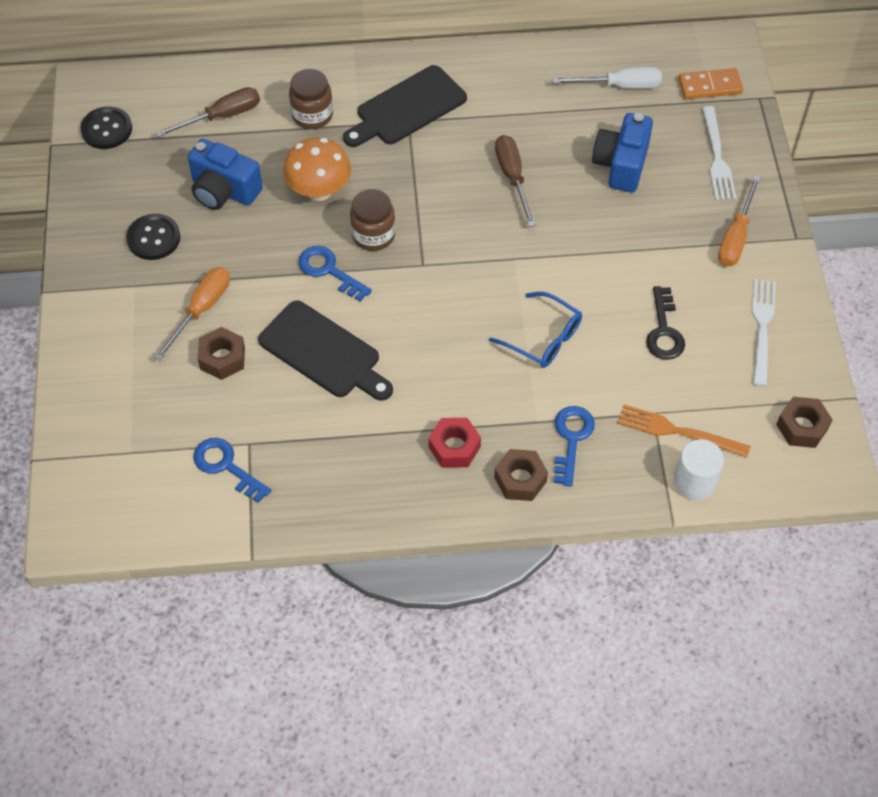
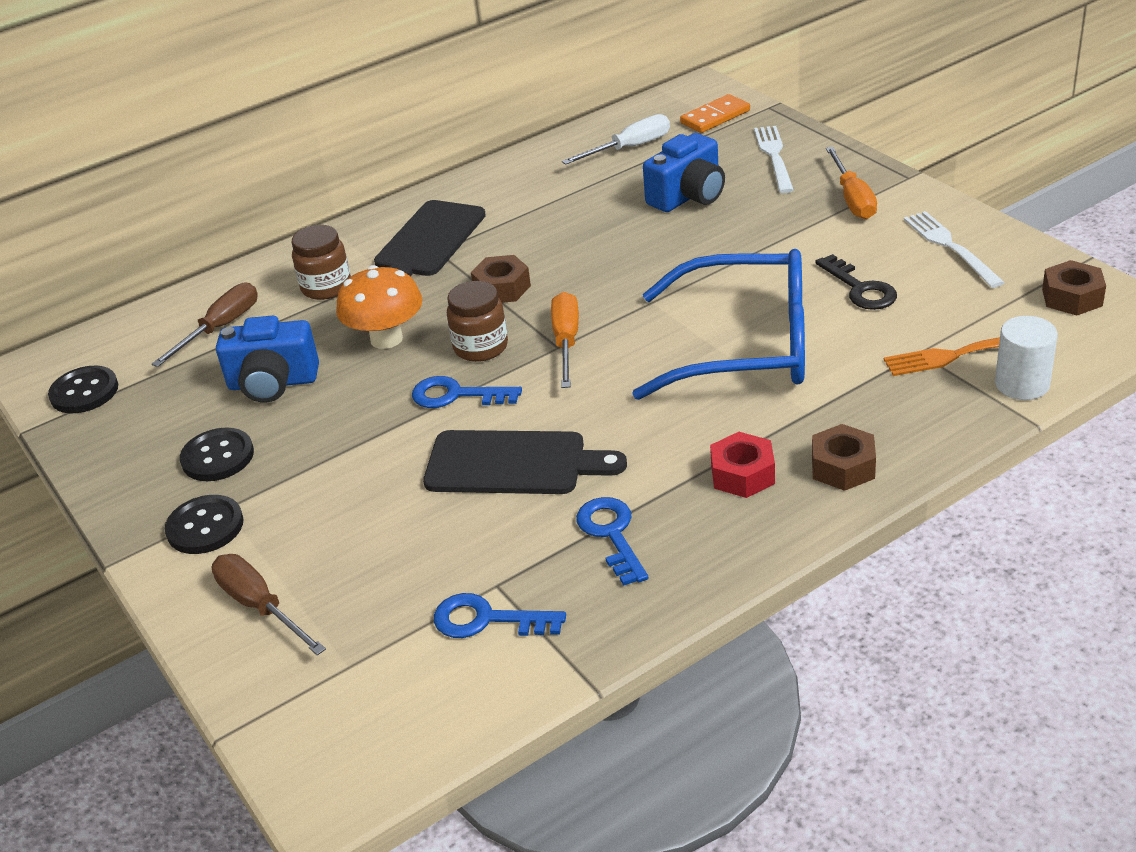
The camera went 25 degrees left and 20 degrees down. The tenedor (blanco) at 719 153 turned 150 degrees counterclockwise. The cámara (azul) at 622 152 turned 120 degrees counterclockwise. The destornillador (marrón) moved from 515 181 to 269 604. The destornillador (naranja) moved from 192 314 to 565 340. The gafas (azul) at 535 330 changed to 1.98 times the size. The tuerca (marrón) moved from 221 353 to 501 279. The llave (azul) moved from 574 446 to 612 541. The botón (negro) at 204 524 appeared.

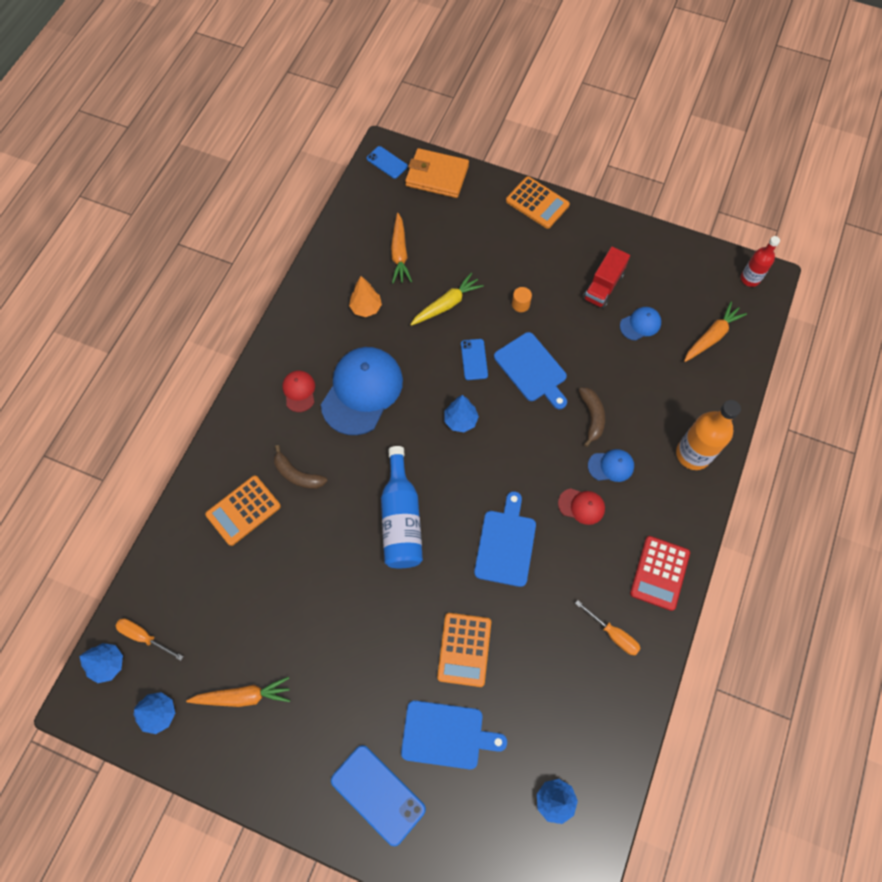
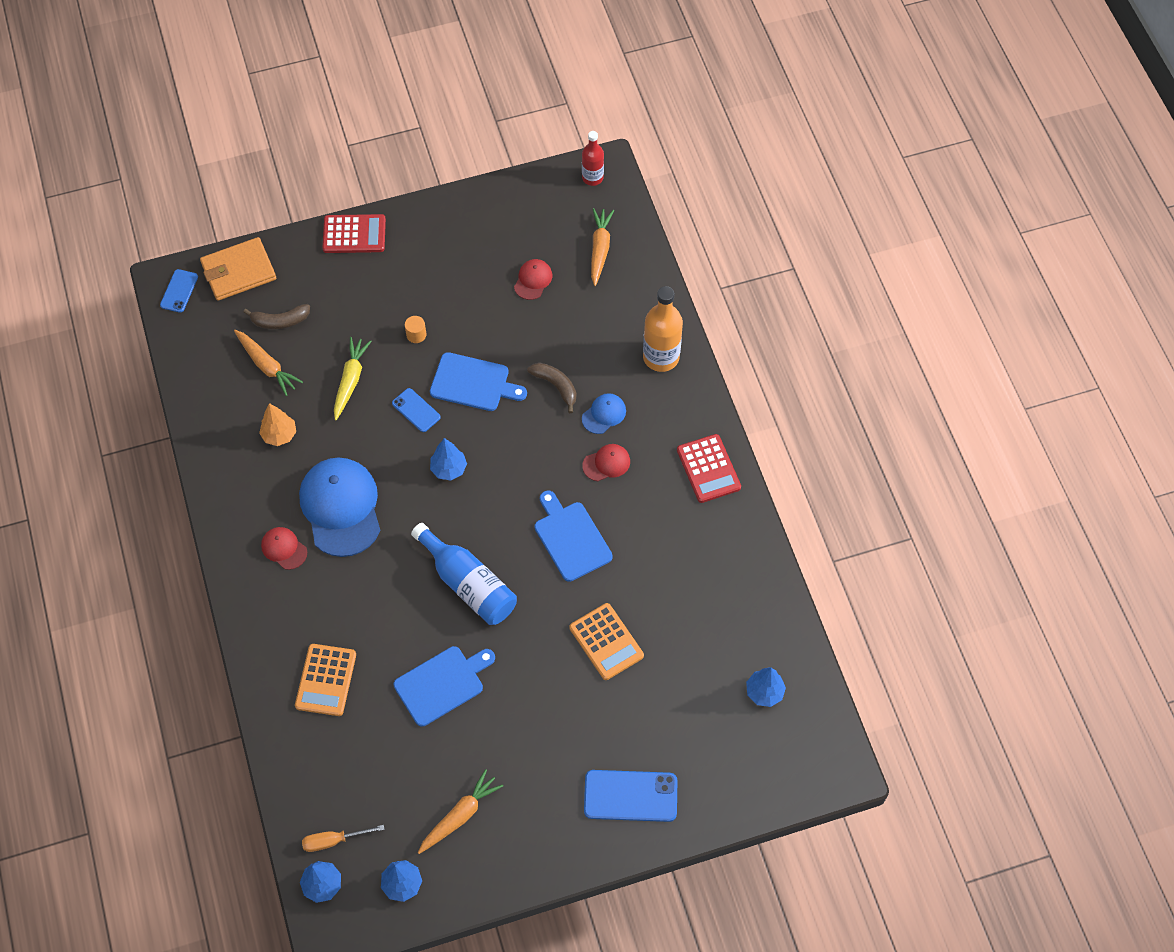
The camera went 40 degrees left and 5 degrees down. The móvil (azul) at 387 162 turned 75 degrees counterclockwise. The calculadora (naranja) at 538 202 became the calculadora (rojo) at 354 233. The camión (rojo) at 606 278 disappeared. The gorra (azul) at 640 324 became the gorra (rojo) at 533 279. The plátano (marrón) moved from 300 467 to 276 316. The destornillador (naranja) at 608 627 disappeared. The tabla de cortar (azul) moved from 454 735 to 444 686.

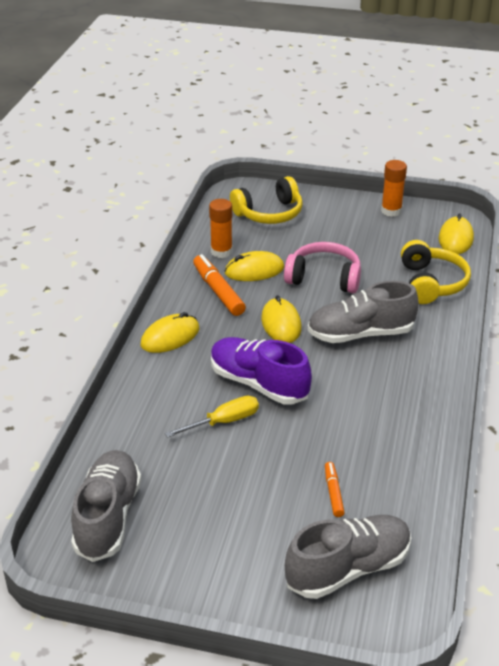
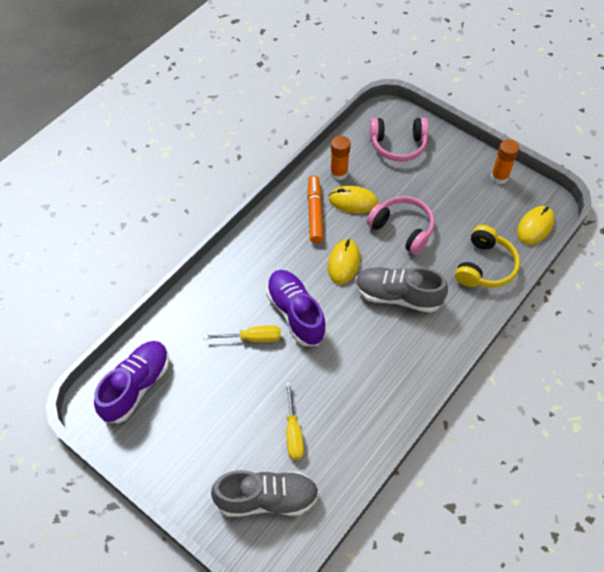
The camera went 25 degrees right and 20 degrees up. The auriculares (amarillo) at 266 200 became the auriculares (rosa) at 399 140. The ratón (amarillo) at 170 332 disappeared. The zapato (gris) at 106 506 became the zapato (morado) at 131 382. The rotulador (naranja) at 335 489 was replaced by the destornillador (amarillo) at 295 421.

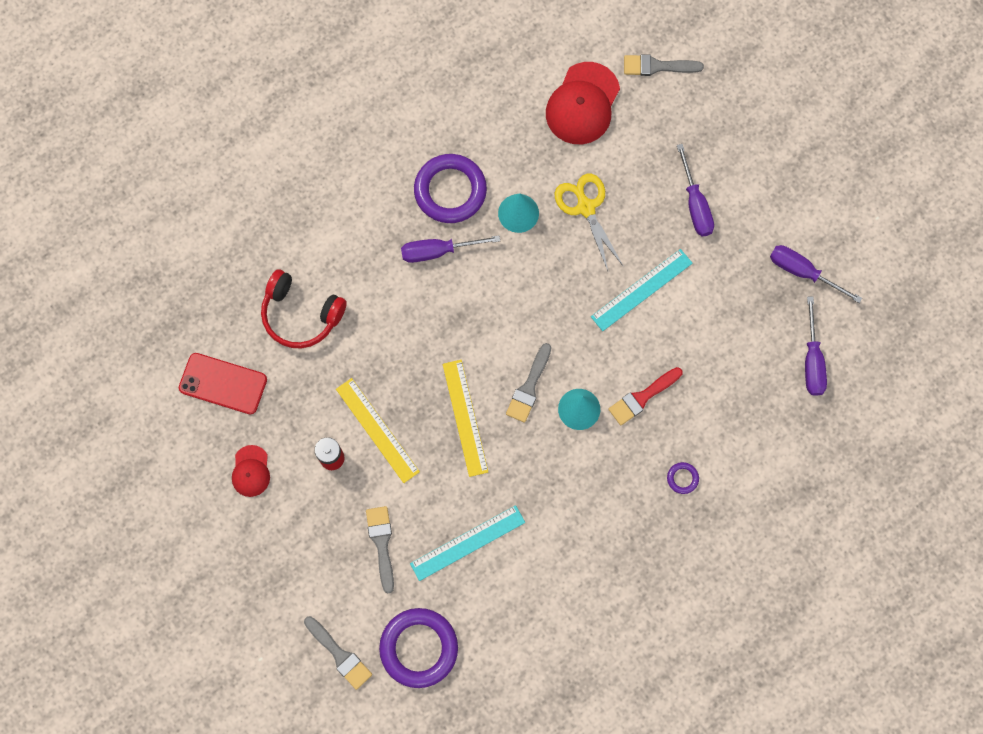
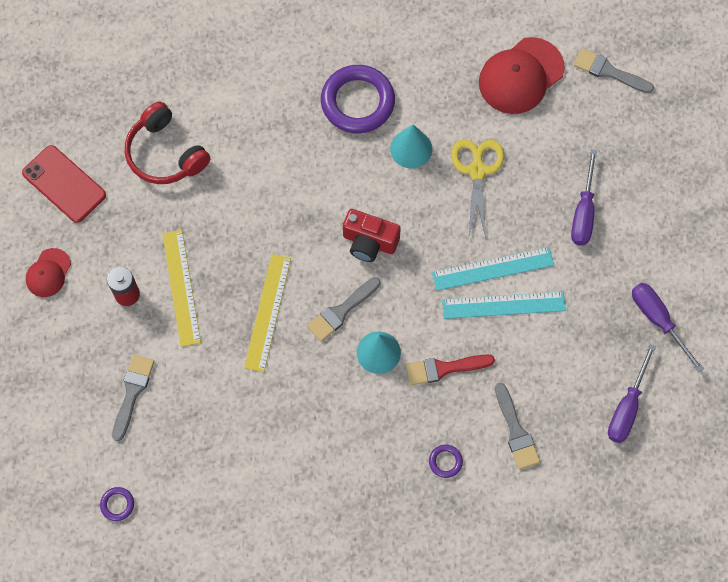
The camera went 25 degrees right and 5 degrees down. The destornillador (morado) at 450 249 disappeared. The regla (turquesa) moved from 467 543 to 504 305. The anillo (morado) at 418 648 changed to 0.42 times the size. The pincel (gris) moved from 338 653 to 517 425. The cámara (rojo) at 372 235 appeared.

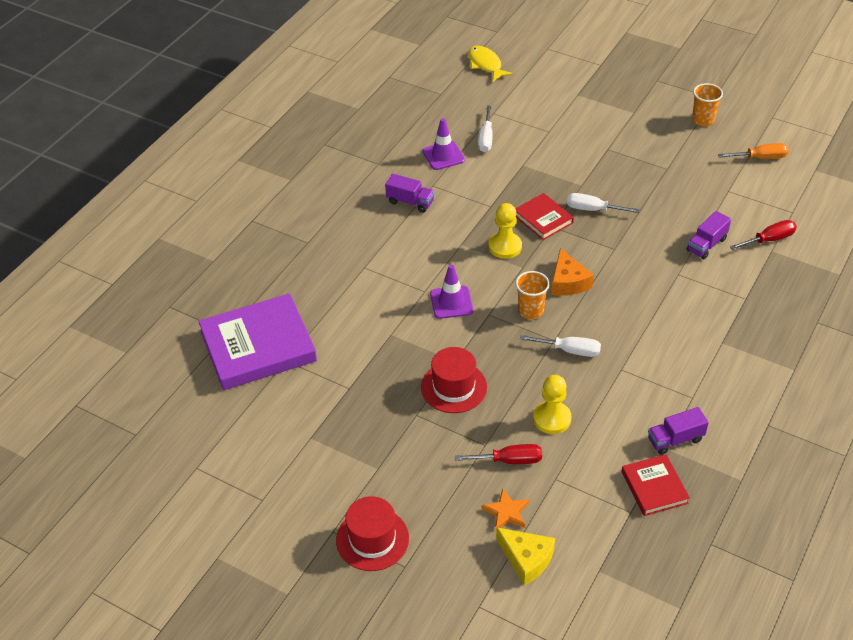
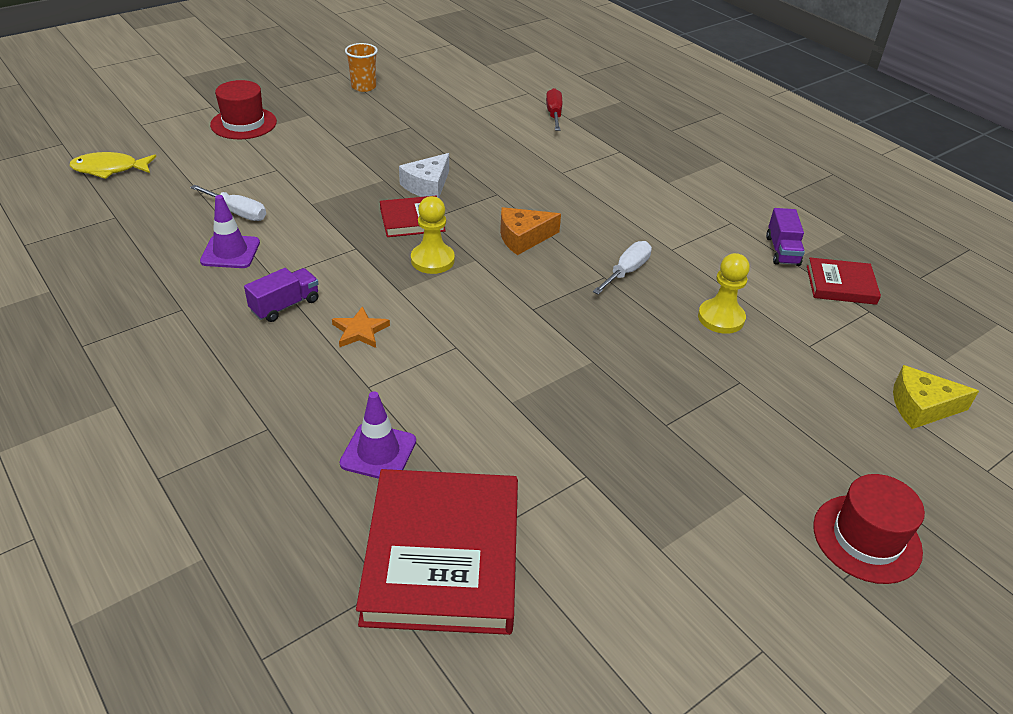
The camera went 70 degrees left and 5 degrees down. The destornillador (naranja) at 753 151 disappeared. The destornillador (blanco) at 603 203 was replaced by the queso (blanco) at 424 175. The camión (morado) at 709 235 disappeared. The queso (naranja) at 572 272 turned 150 degrees clockwise. The cono de tráfico (morado) moved from 451 292 to 378 435. The vaso (naranja) at 533 295 disappeared. The libro (morado) at 257 341 became the libro (rojo) at 437 552. The sombrero (rojo) moved from 454 380 to 243 109. The destornillador (rojo) at 498 454 disappeared. The estrella (naranja) moved from 505 510 to 361 327. The queso (amarillo) at 525 556 turned 150 degrees counterclockwise.

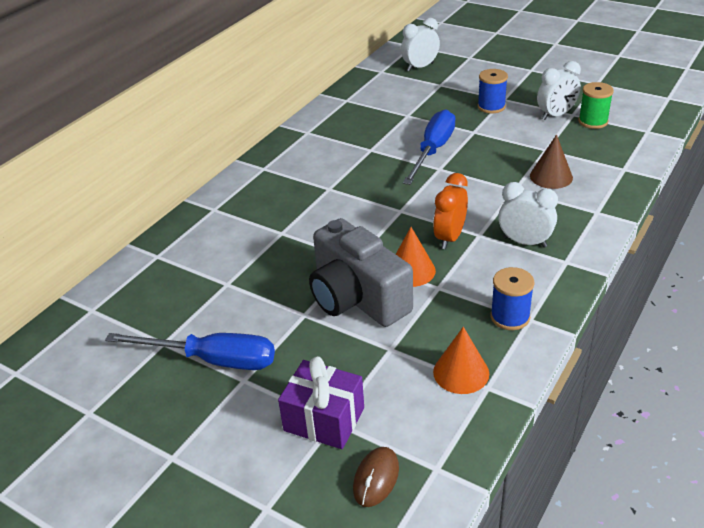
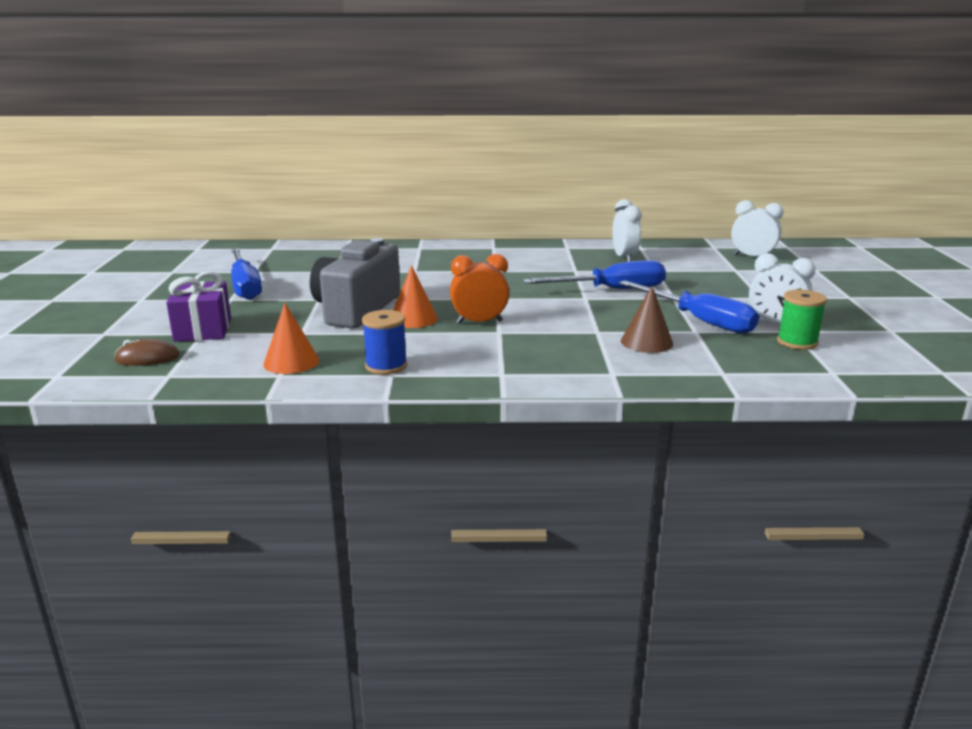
The camera went 55 degrees right and 15 degrees down. The carrete (azul) at 493 91 disappeared. The despertador (blanco) moved from 528 214 to 627 230. The destornillador (azul) at 689 307 appeared.

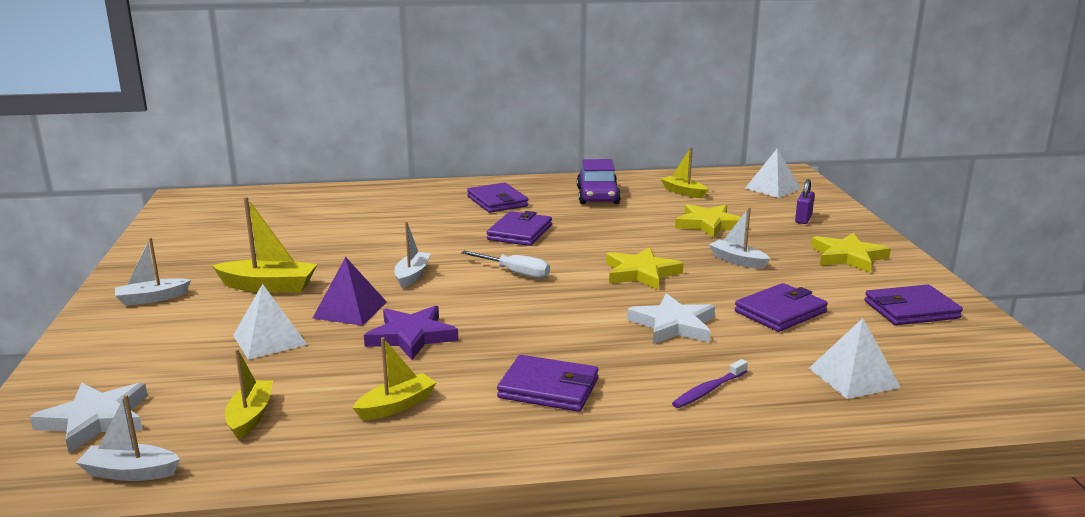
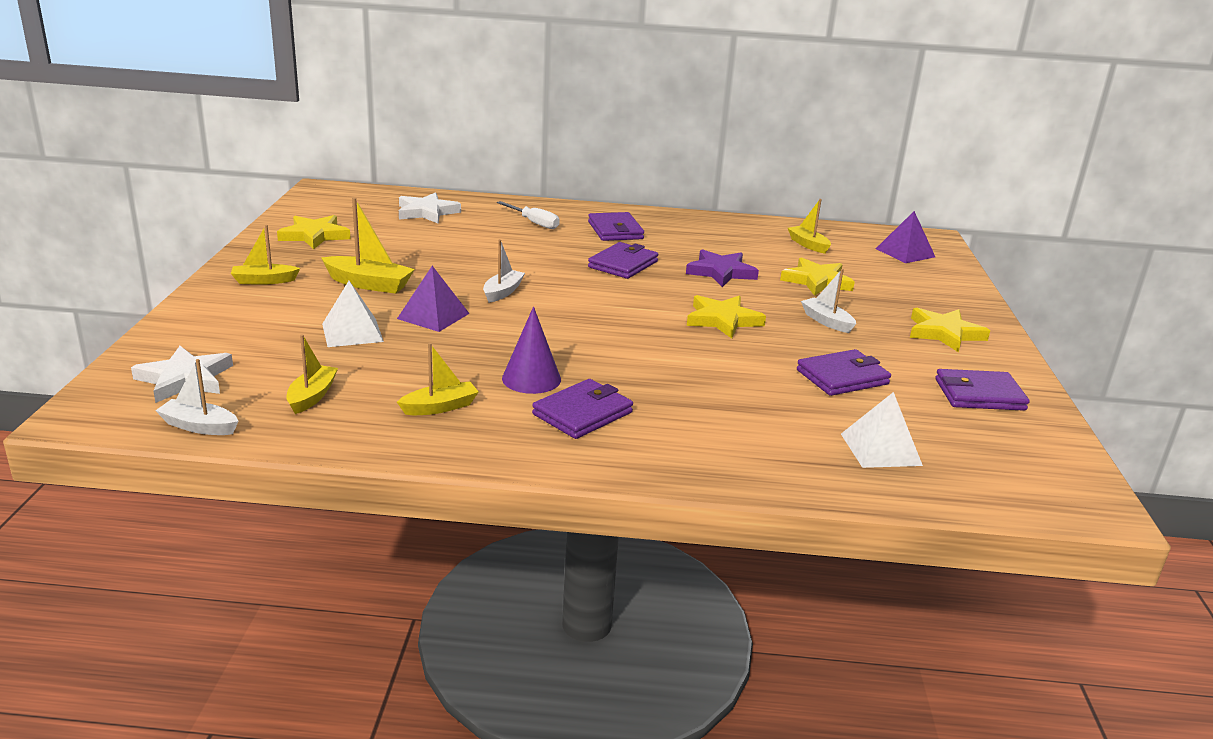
The camera went 10 degrees right and 5 degrees up. The pirámide (blanco) at 773 173 became the pirámide (morado) at 905 237. The coche (morado) at 599 181 disappeared. The candado (morado) at 805 201 disappeared. The barco (blanco) at 153 272 became the barco (amarillo) at 265 255. The destornillador (blanco) moved from 505 264 to 528 215. The estrella (blanco) moved from 671 318 to 430 208. The estrella (morado) moved from 411 333 to 722 268. The cartera (morado) at 547 383 turned 75 degrees counterclockwise. The cepillo de dientes (morado) at 710 383 disappeared. The estrella (amarillo) at 314 232 appeared. The cono (morado) at 531 350 appeared.

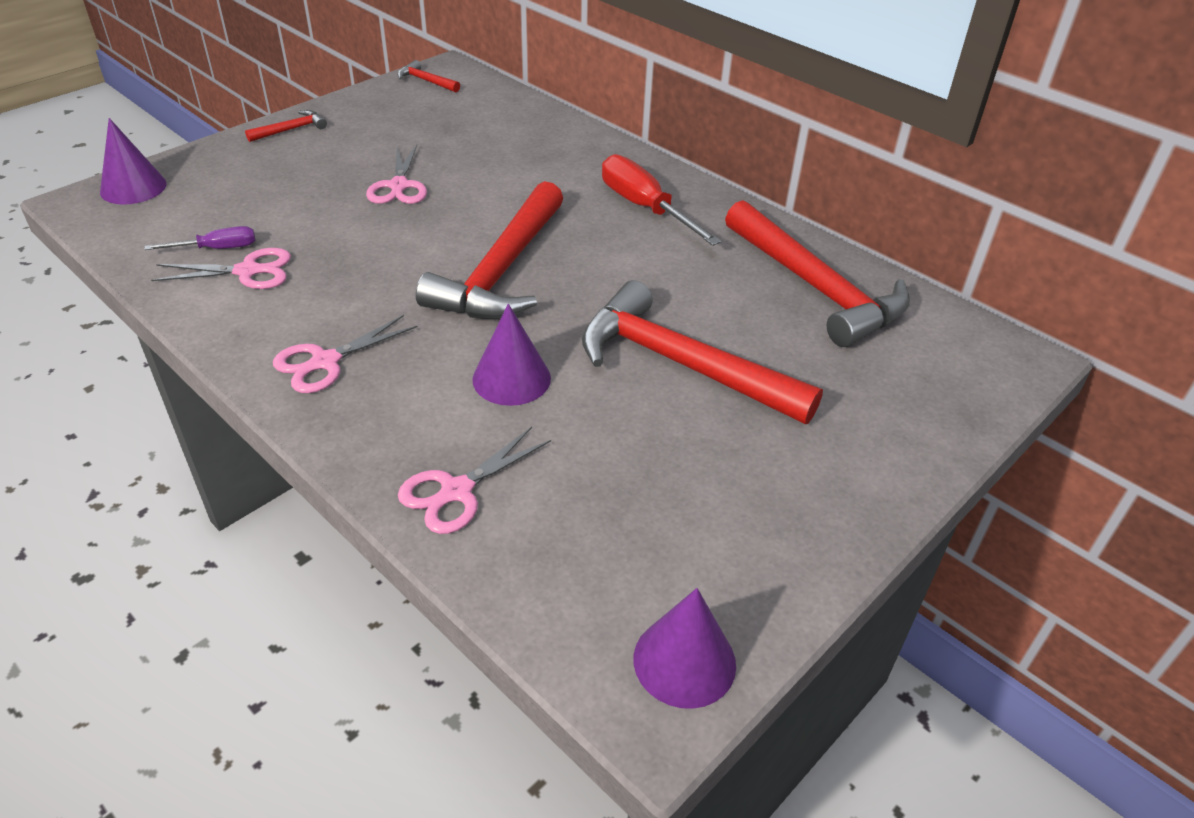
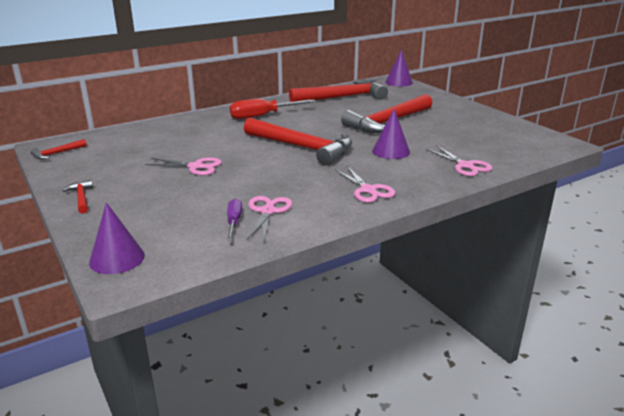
The camera went 75 degrees left and 15 degrees down. The cono (morado) moved from 685 648 to 399 68.

